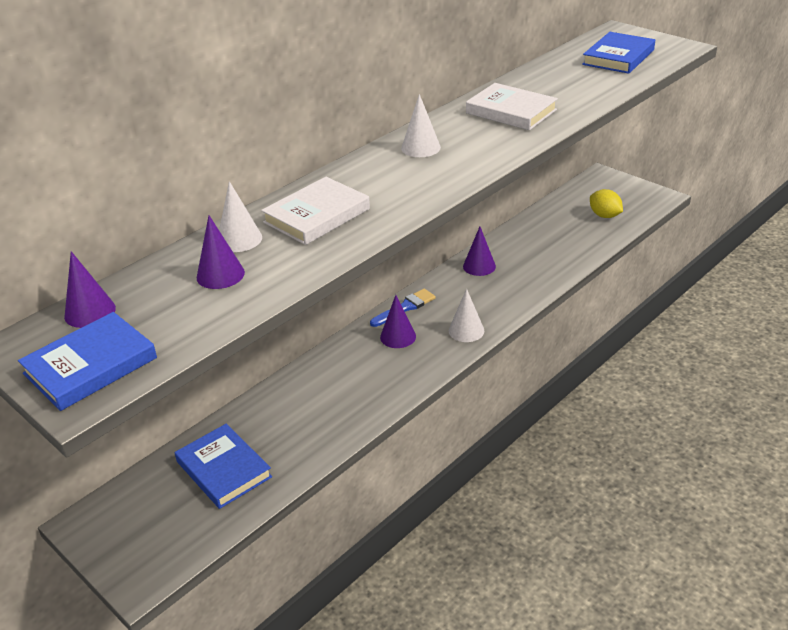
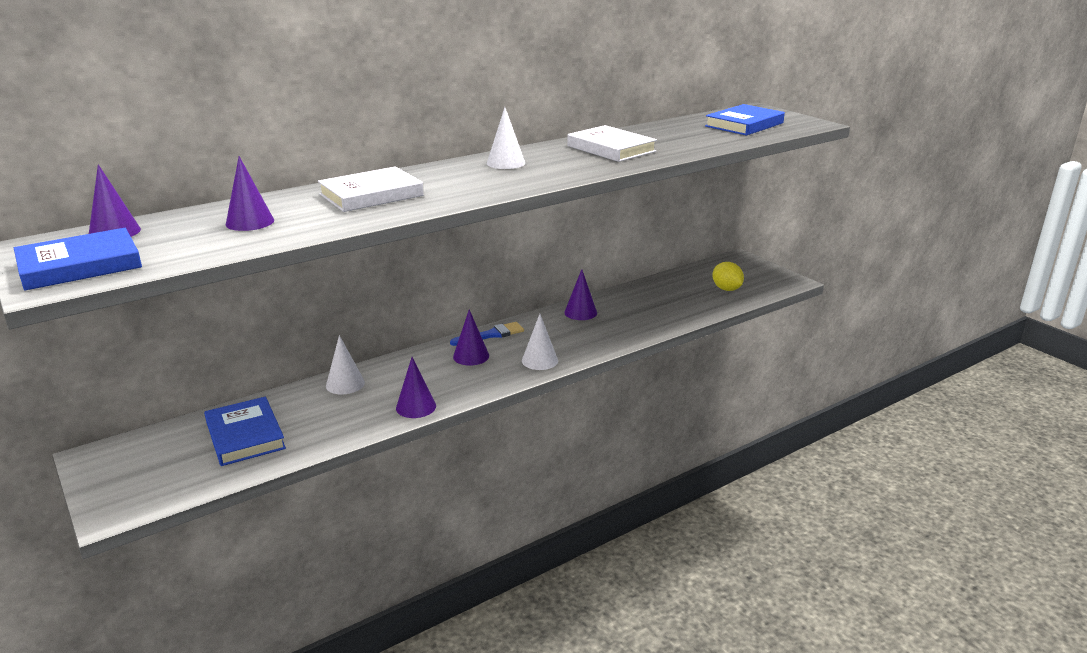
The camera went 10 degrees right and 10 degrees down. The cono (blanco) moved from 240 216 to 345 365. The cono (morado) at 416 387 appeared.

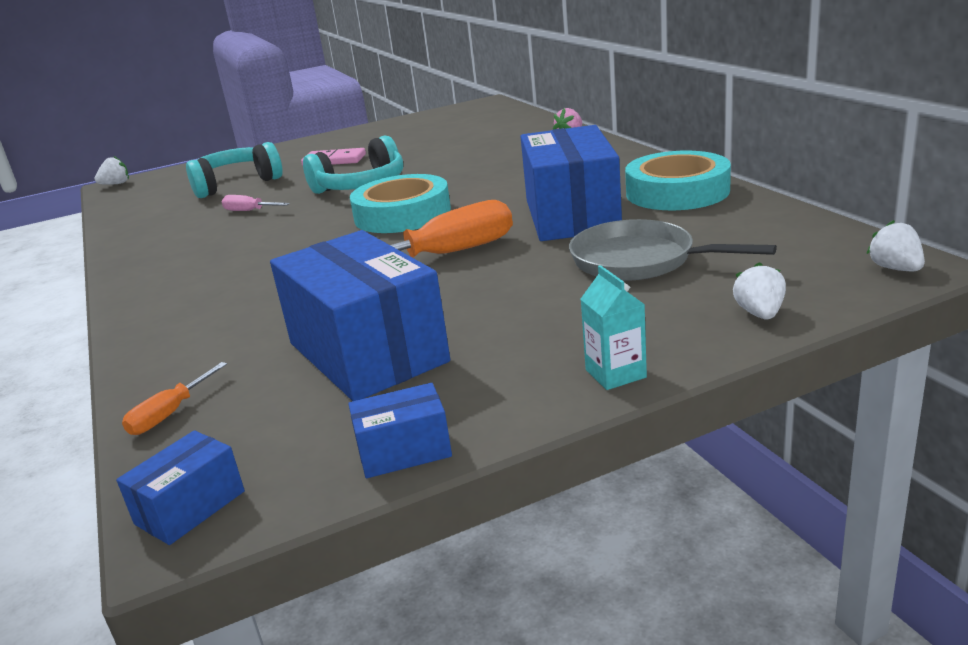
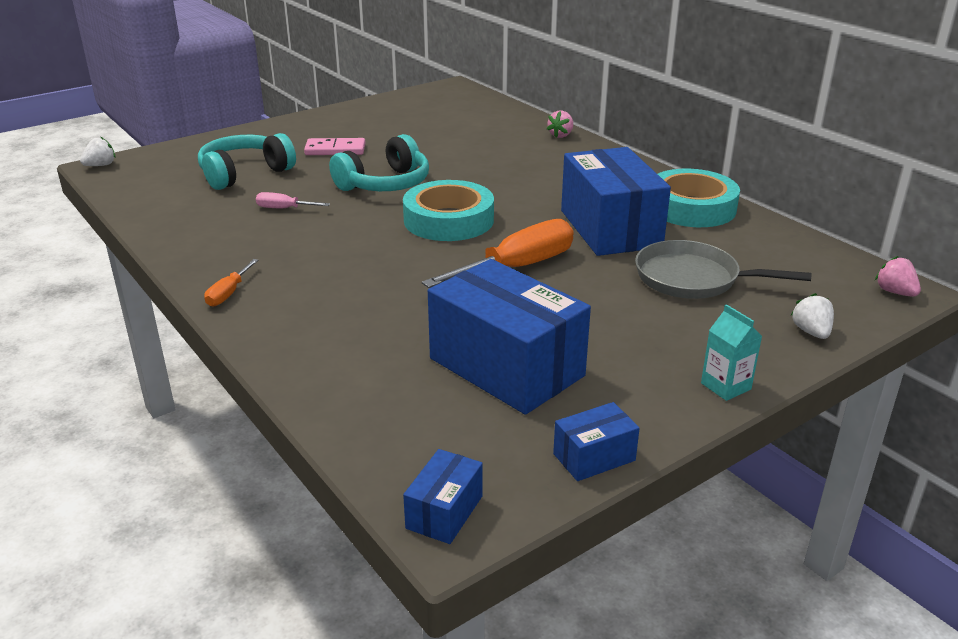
The camera went 15 degrees left and 5 degrees up. The fresa (blanco) at 895 245 became the fresa (rosa) at 898 276. The destornillador (naranja) moved from 174 398 to 231 283.

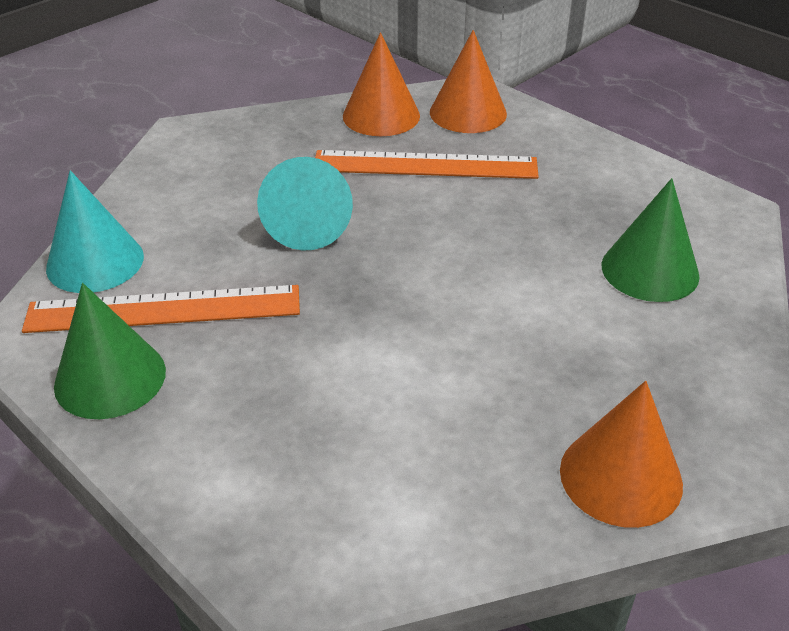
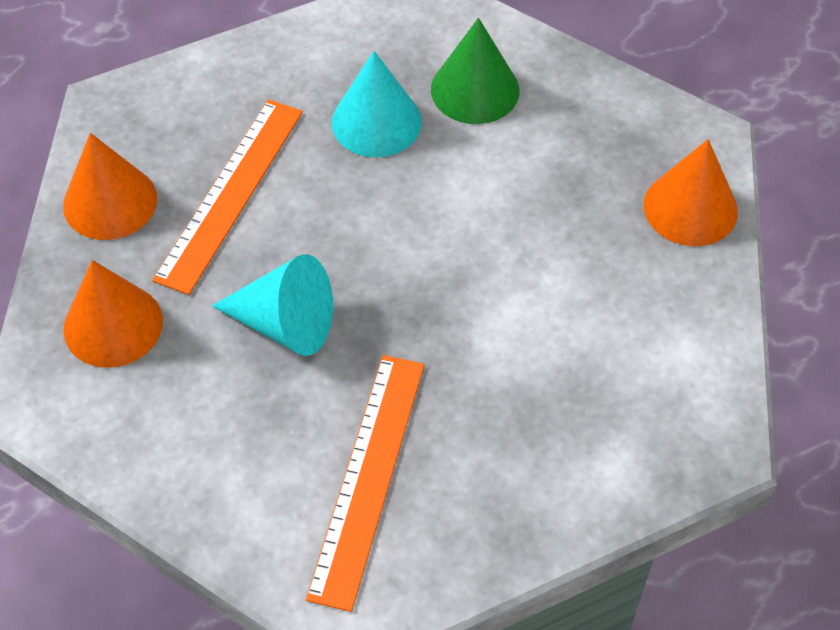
The camera went 70 degrees left and 15 degrees up. The cono (naranja) moved from 468 81 to 113 314. The cono (turquesa) moved from 95 231 to 377 104. The cono (verde) at 110 351 disappeared.

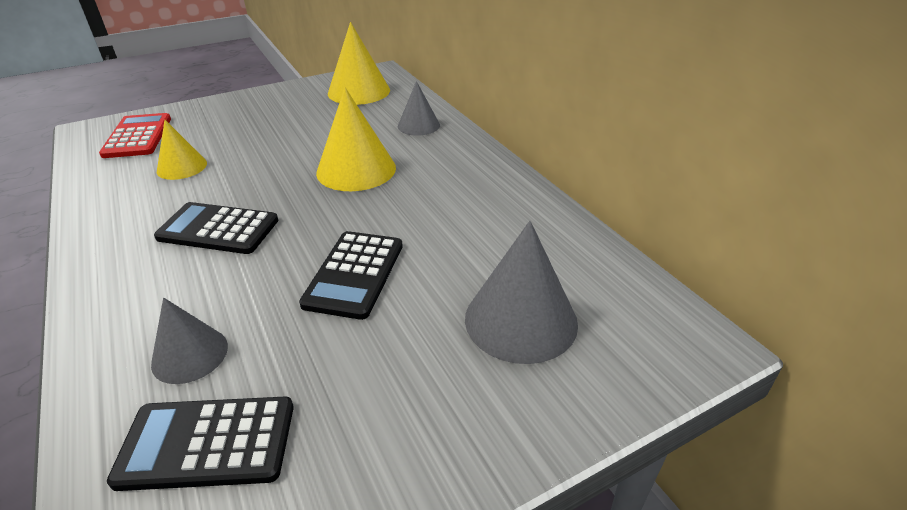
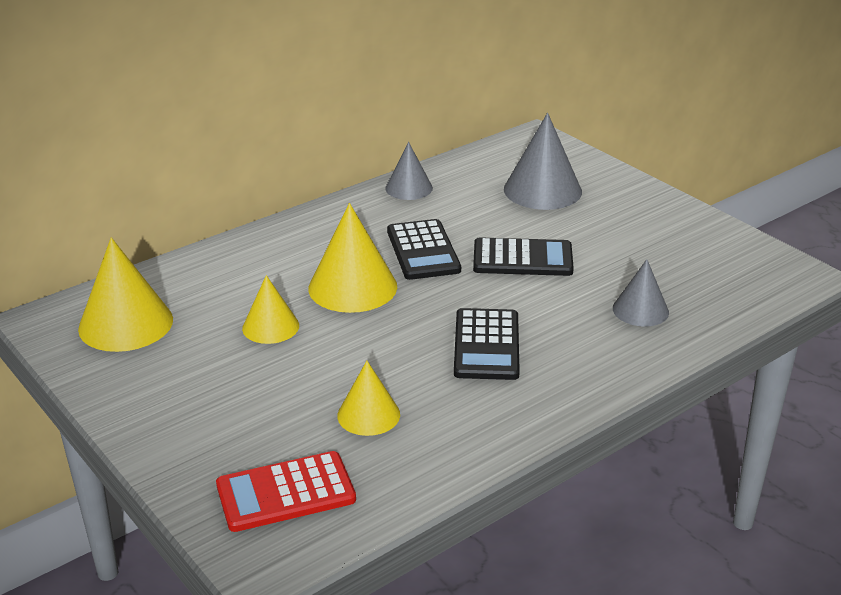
The camera went 100 degrees left and 5 degrees down. The cono (gris) moved from 419 108 to 409 171. The calculadora (negro) moved from 200 444 to 424 249. The cono (amarillo) at 270 309 appeared.

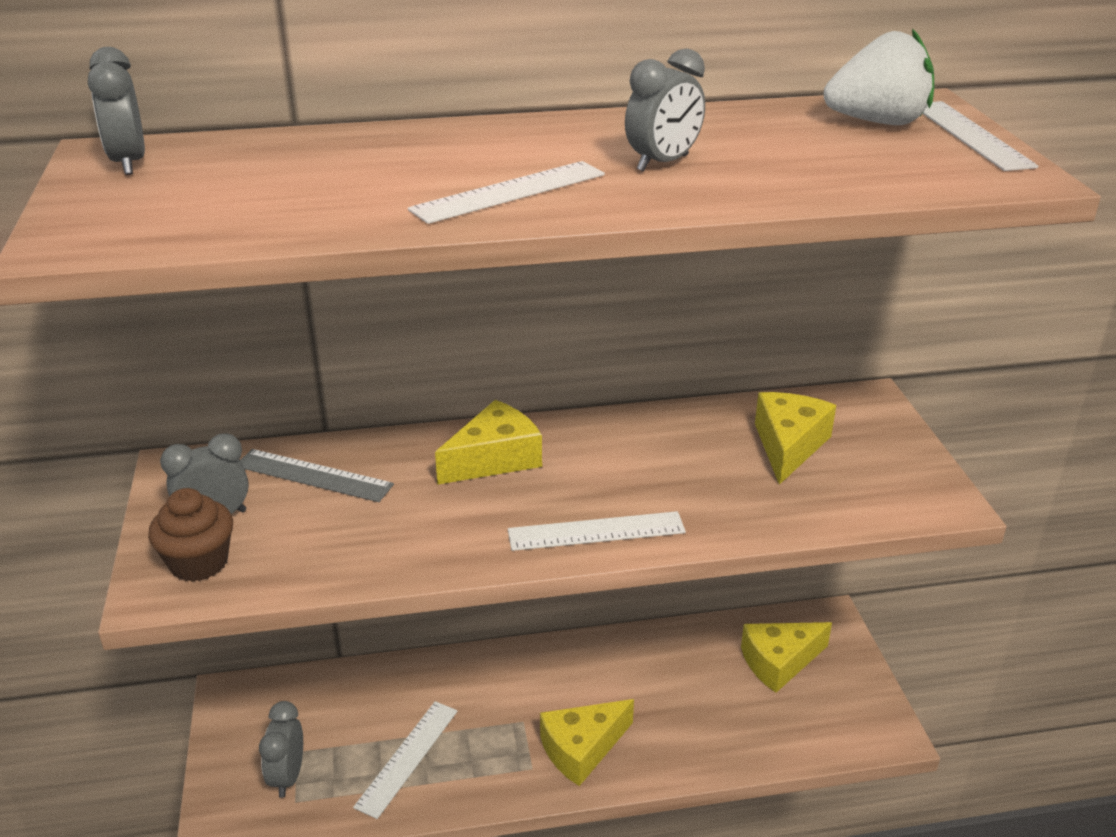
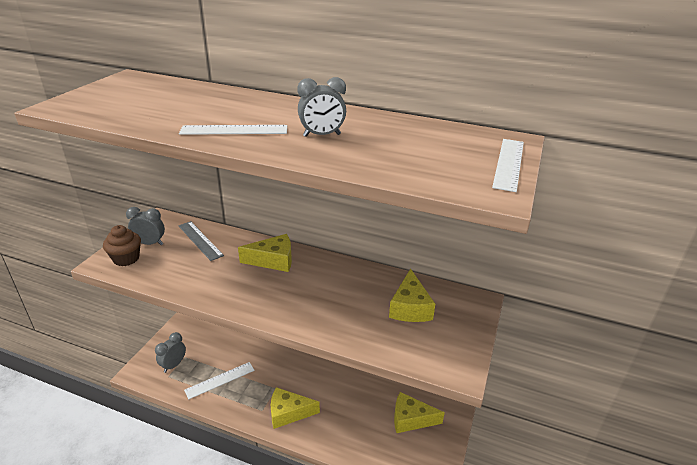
The camera went 30 degrees right and 0 degrees up. The fresa (blanco) at 879 77 disappeared. The despertador (gris) at 116 111 disappeared. The queso (amarillo) at 795 438 turned 135 degrees clockwise. The regla (blanco) at 597 531 disappeared.

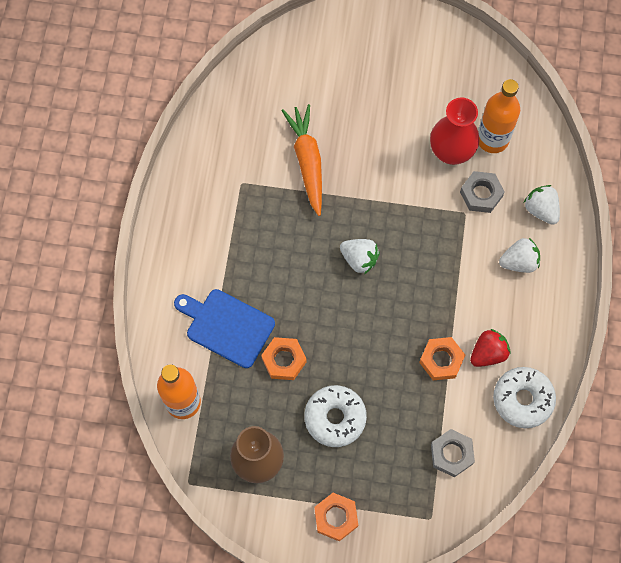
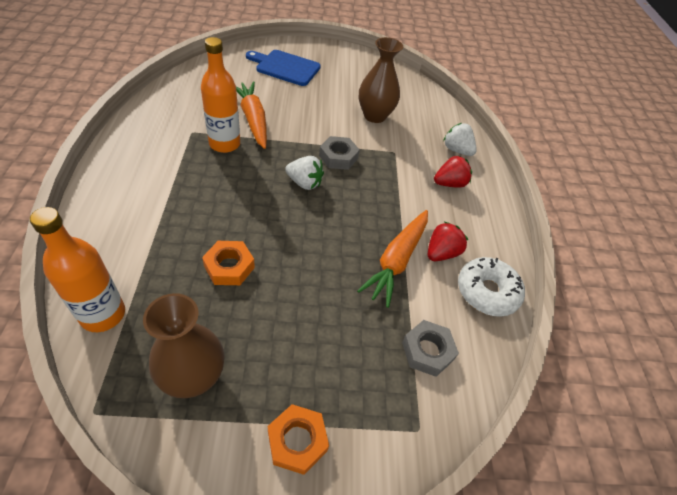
The camera went 15 degrees left and 20 degrees down. The botella (naranja) moved from 499 116 to 220 95. The florero (rojo) at 455 131 became the florero (marrón) at 381 80. The tuerca (gris) moved from 482 192 to 339 153. The fresa (blanco) at 519 255 became the fresa (rojo) at 453 171. The tabla de cortar (azul) moved from 224 328 to 283 68. The tuerca (naranja) at 442 358 was replaced by the zanahoria (naranja) at 392 259. The rosquilla (blanco) at 335 416 disappeared.

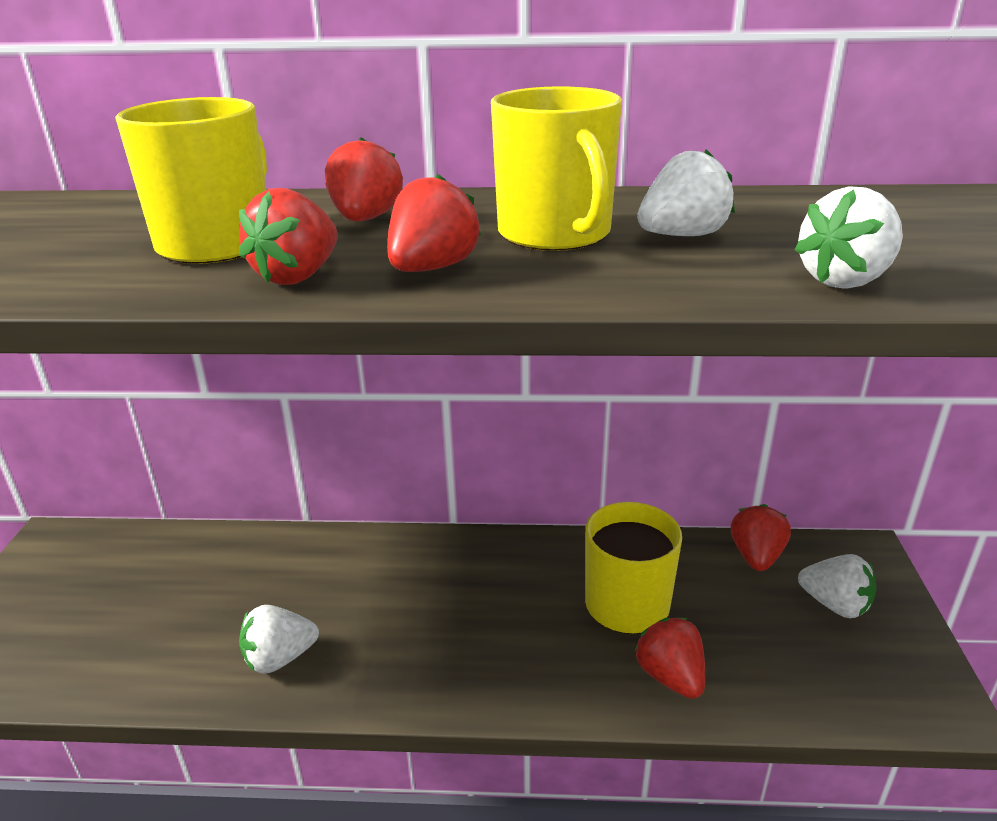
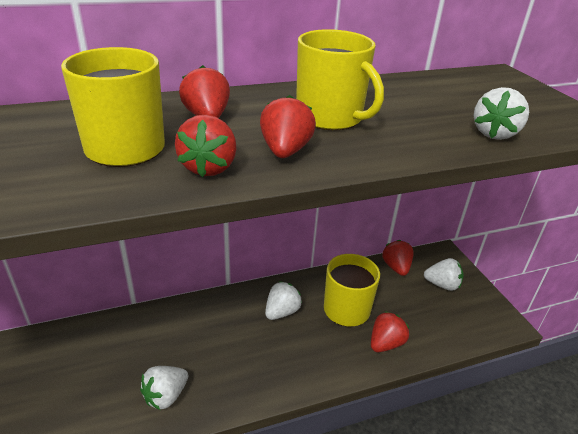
The camera went 25 degrees left and 5 degrees up. The fresa (blanco) moved from 686 192 to 283 300. The fresa (rojo) at 670 658 turned 90 degrees clockwise.

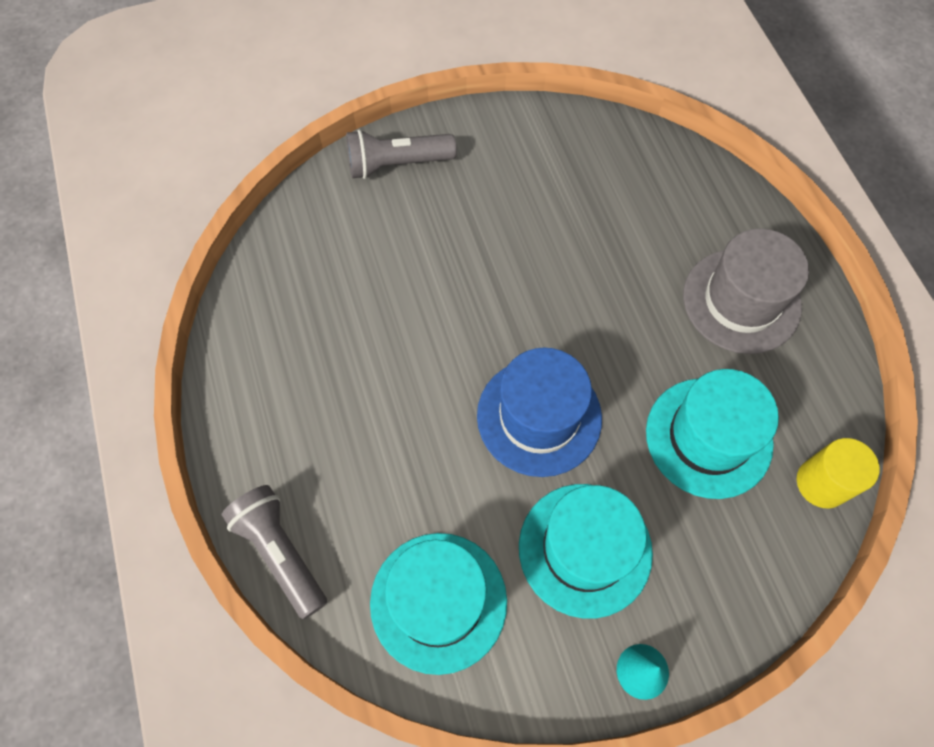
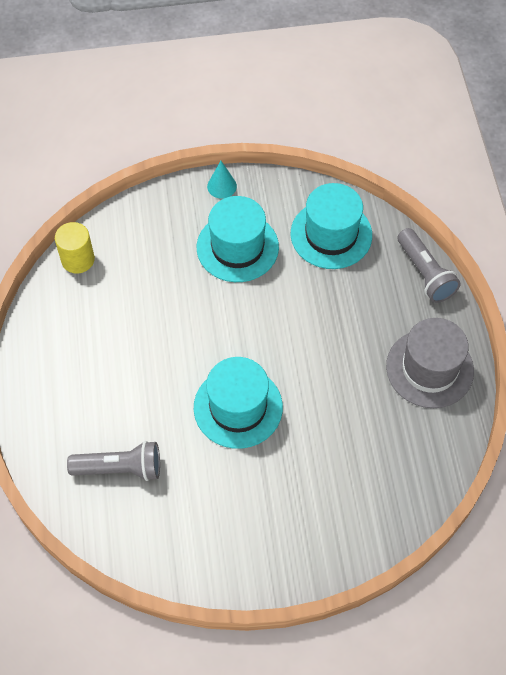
The camera went 170 degrees left and 5 degrees down. The lámpara de mano (gris) moved from 401 154 to 113 461. The sombrero (gris) moved from 746 291 to 430 363. The sombrero (azul) at 539 412 disappeared. The sombrero (turquesa) moved from 712 434 to 238 403.

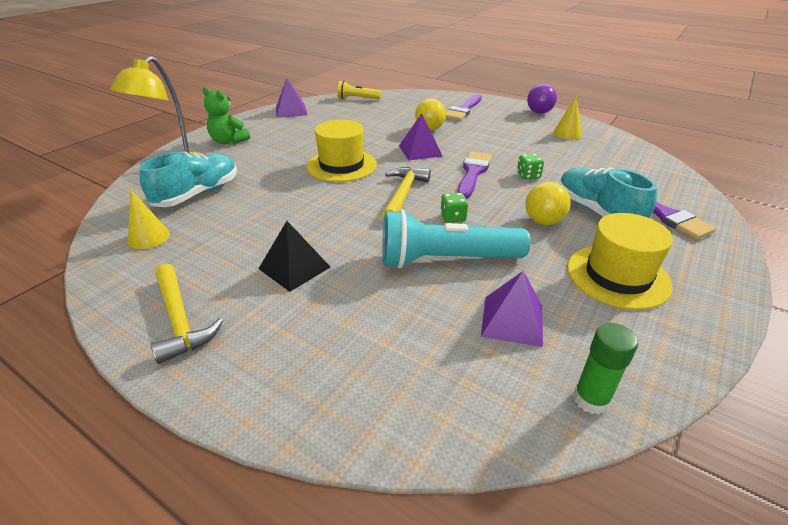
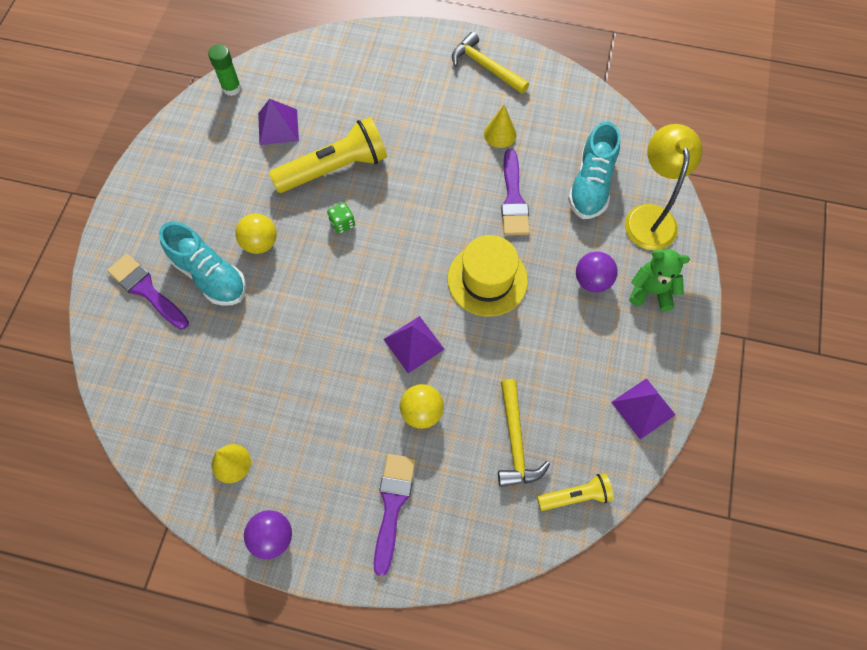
The camera went 160 degrees right and 30 degrees up. The pincel (morado) moved from 474 175 to 515 192. The dado (verde) at 530 166 disappeared. The martillo (amarillo) moved from 406 192 to 524 433. The cono (amarillo) moved from 149 219 to 500 126. The lámpara de mano (turquesa) at 456 239 became the lámpara de mano (amarillo) at 328 155. The sombrero (amarillo) at 620 261 disappeared. The pirámide (negro) at 294 256 disappeared. The pelota (morado) at 597 272 appeared.

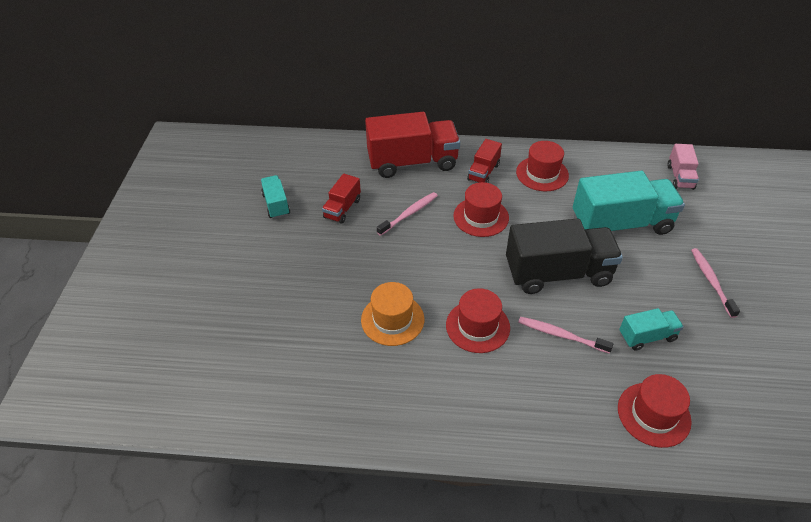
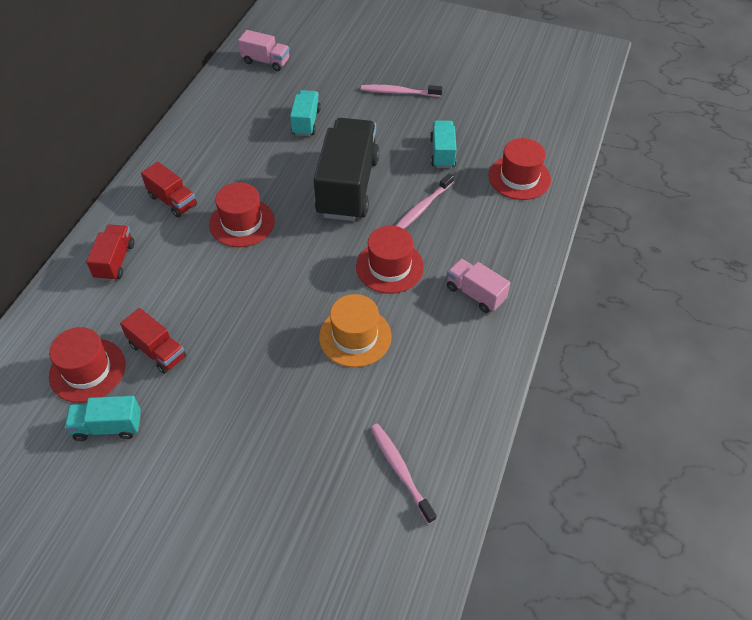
The camera went 75 degrees left and 5 degrees up. The camión (rojo) at 412 145 changed to 0.50 times the size. The sombrero (rojo) moved from 542 166 to 87 365. The camión (turquesa) at 629 203 changed to 0.50 times the size. The cepillo de dientes (rosa) moved from 407 214 to 403 474. The camión (rosa) at 478 286 appeared.

